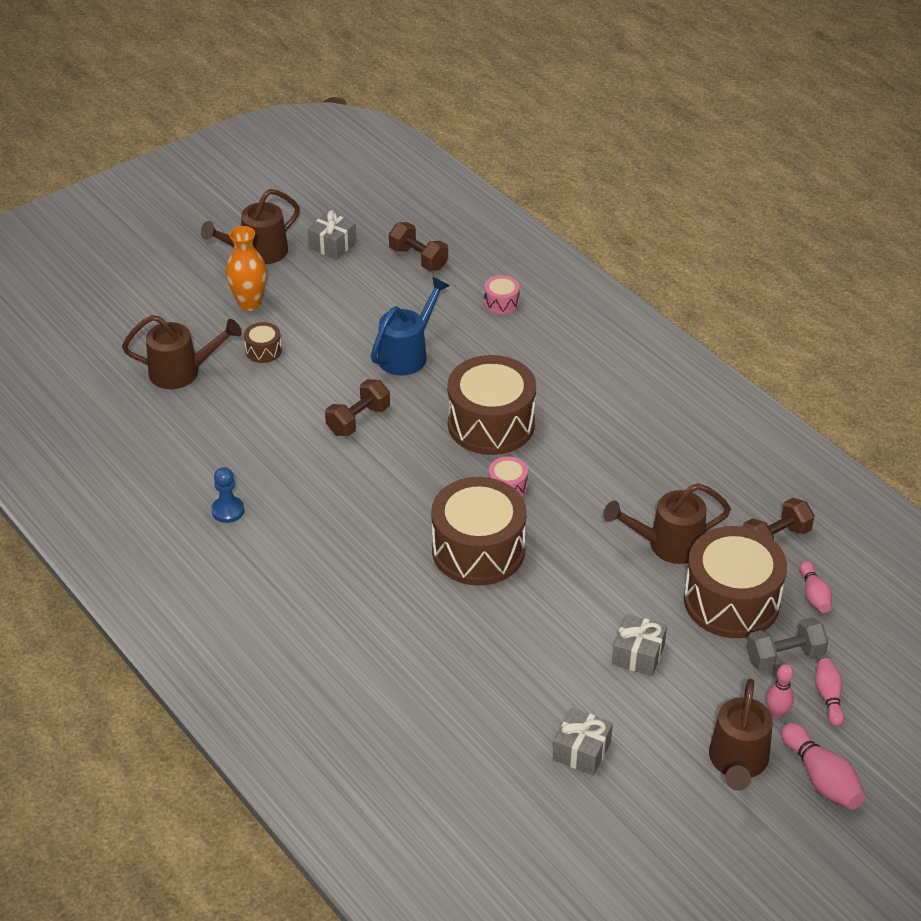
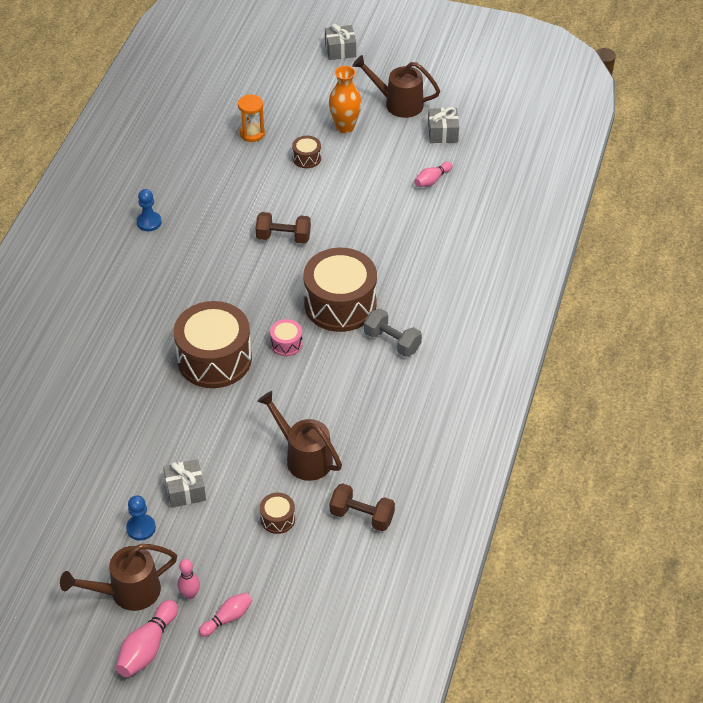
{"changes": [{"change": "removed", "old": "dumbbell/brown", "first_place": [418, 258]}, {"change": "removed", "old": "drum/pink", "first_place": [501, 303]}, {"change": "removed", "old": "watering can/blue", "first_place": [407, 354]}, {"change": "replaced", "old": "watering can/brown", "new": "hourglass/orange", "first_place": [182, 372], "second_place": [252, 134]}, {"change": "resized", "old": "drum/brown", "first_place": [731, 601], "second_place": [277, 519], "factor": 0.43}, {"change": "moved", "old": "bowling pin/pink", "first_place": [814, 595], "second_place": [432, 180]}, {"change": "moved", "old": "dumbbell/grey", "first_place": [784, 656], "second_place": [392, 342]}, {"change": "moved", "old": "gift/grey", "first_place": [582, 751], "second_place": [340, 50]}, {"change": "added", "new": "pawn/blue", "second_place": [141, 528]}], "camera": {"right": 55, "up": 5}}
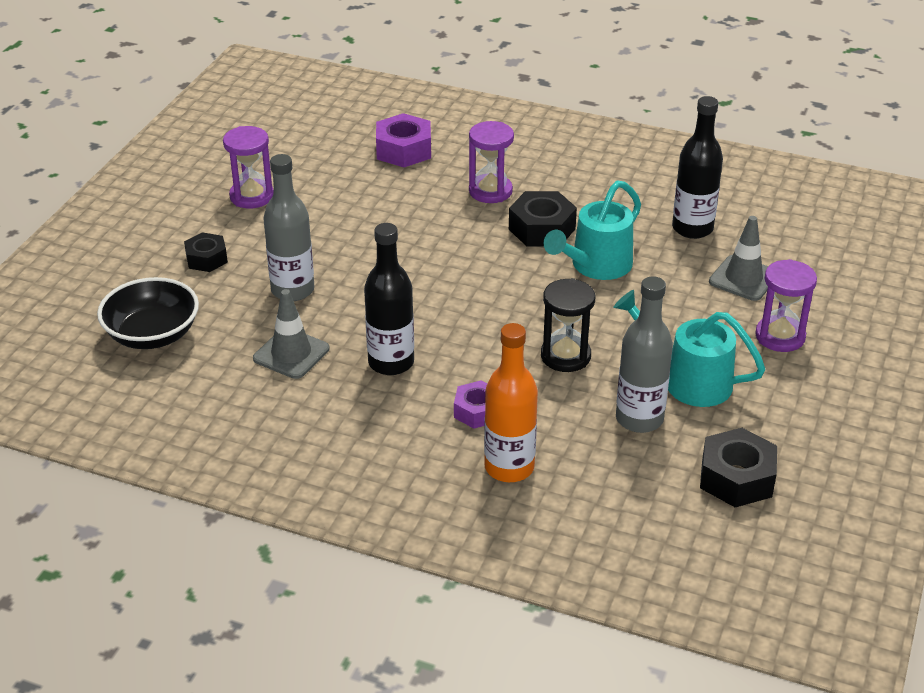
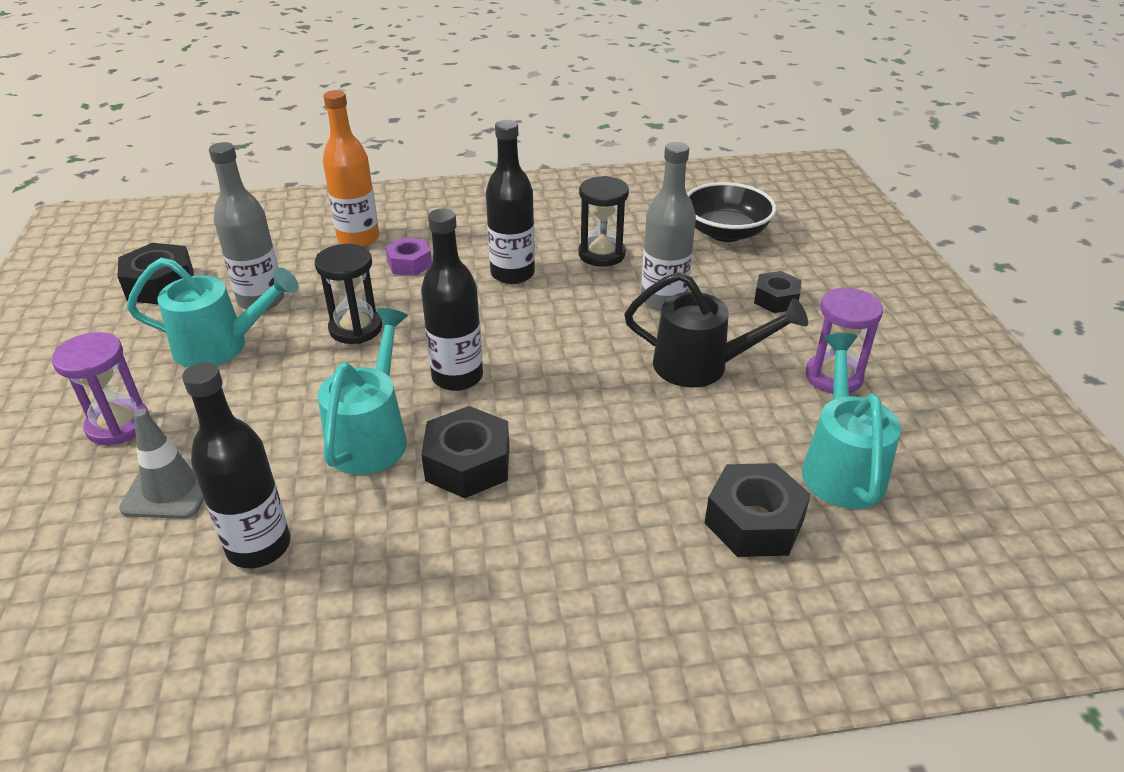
{"changes": [{"change": "recoloured", "old": "nut/purple", "new": "nut/black", "first_place": [403, 150], "second_place": [754, 521]}, {"change": "removed", "old": "hourglass/purple", "first_place": [490, 191]}, {"change": "replaced", "old": "traffic cone/grey", "new": "hourglass/black", "first_place": [291, 354], "second_place": [601, 254]}, {"change": "added", "new": "bottle/black", "second_place": [457, 377]}, {"change": "added", "new": "watering can/black", "second_place": [702, 366]}, {"change": "added", "new": "watering can/turquoise", "second_place": [841, 466]}], "camera": {"right": 150, "up": 0}}
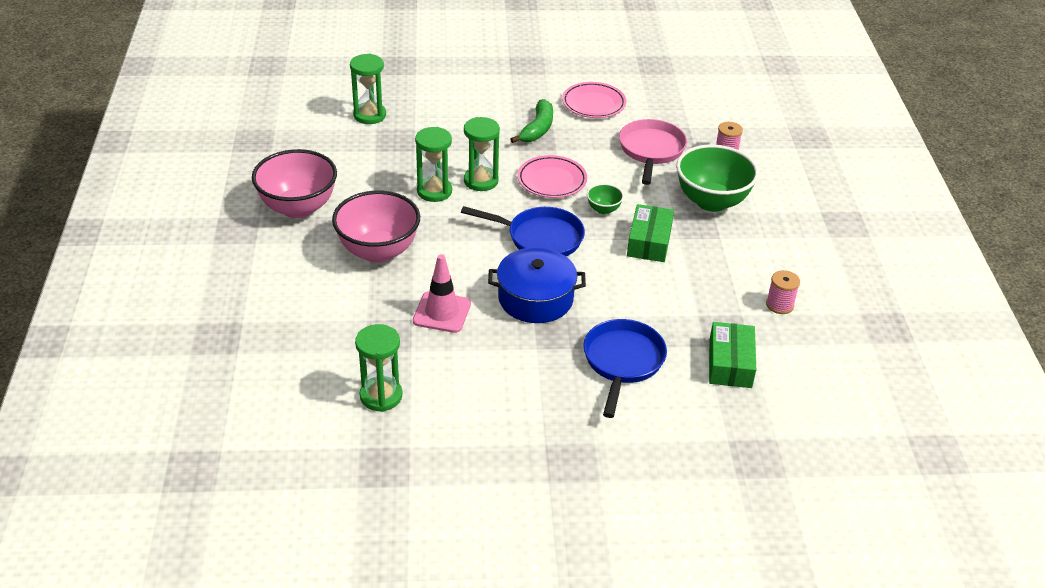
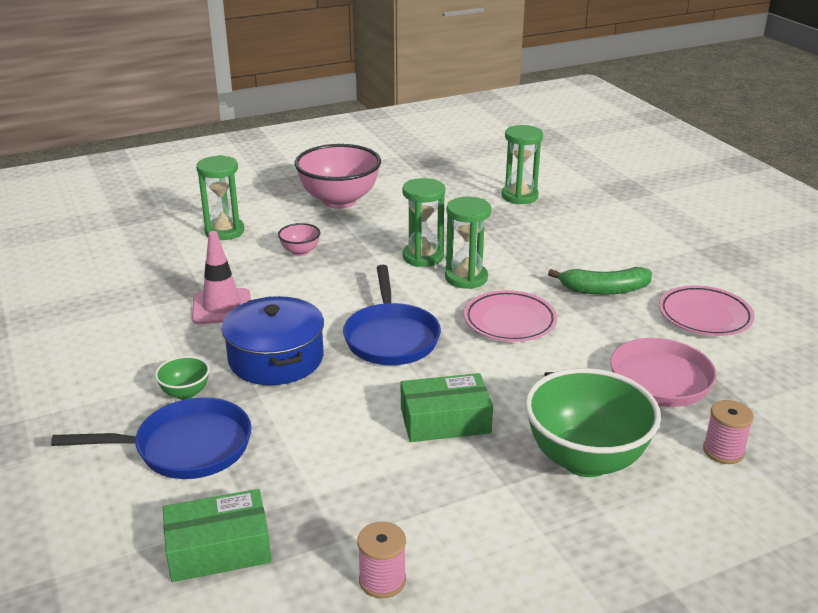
{"changes": [{"change": "moved", "old": "bowl/green", "first_place": [603, 209], "second_place": [185, 393]}, {"change": "resized", "old": "bowl/pink", "first_place": [378, 251], "second_place": [300, 252], "factor": 0.45}, {"change": "moved", "old": "hourglass/green", "first_place": [381, 396], "second_place": [224, 231]}], "camera": {"right": 70, "up": -10}}
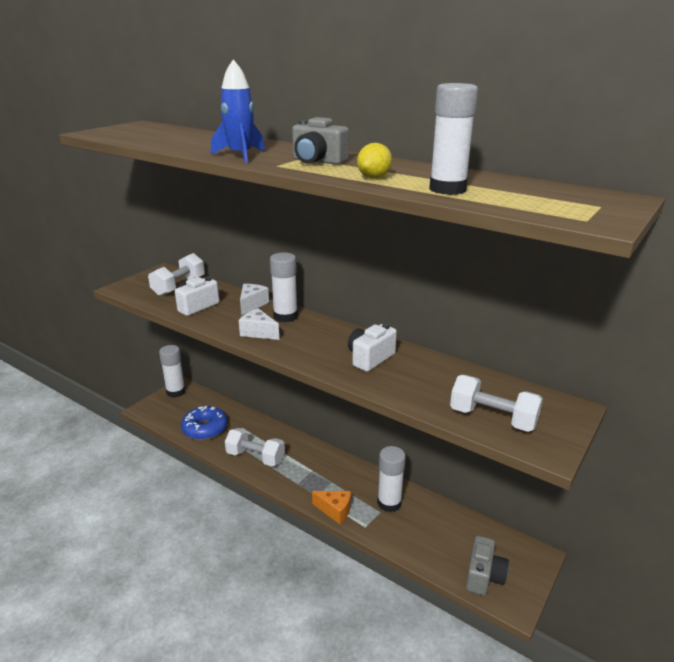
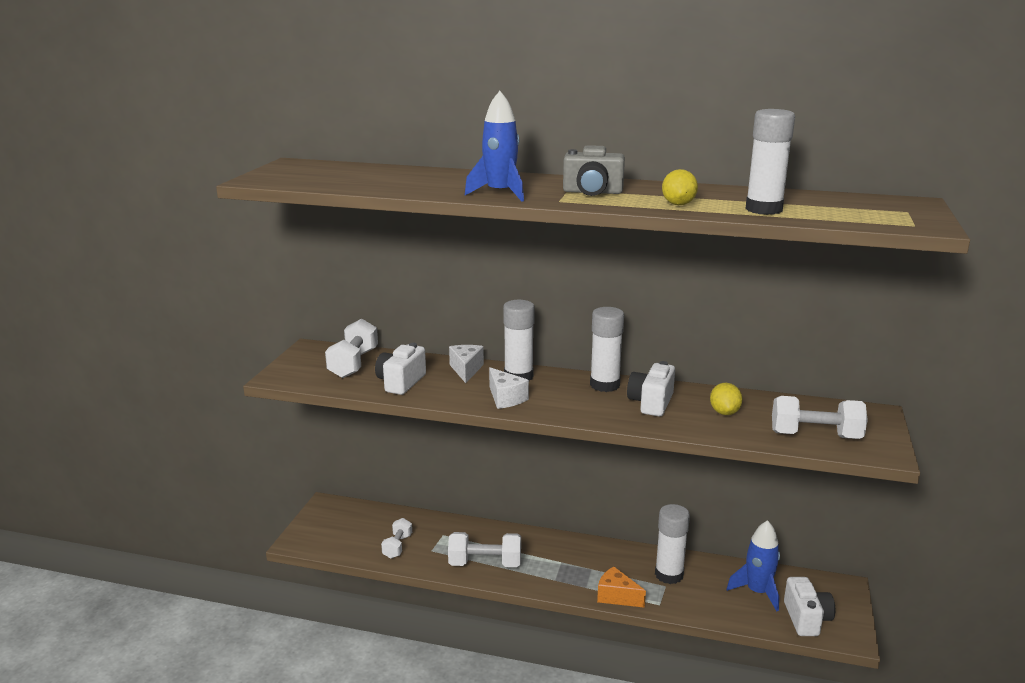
{"changes": [{"change": "turned", "old": "cheese/white", "first_place": [258, 332], "second_place": [505, 398], "degrees": -135}, {"change": "moved", "old": "glue stick/white", "first_place": [176, 392], "second_place": [604, 385]}, {"change": "replaced", "old": "donut/blue", "new": "dumbbell/white", "first_place": [205, 429], "second_place": [397, 546]}, {"change": "turned", "old": "cheese/orange", "first_place": [335, 510], "second_place": [616, 596], "degrees": -150}, {"change": "recoloured", "old": "camera/grey", "new": "camera/white", "first_place": [484, 576], "second_place": [806, 619]}, {"change": "added", "new": "lemon/yellow", "second_place": [724, 412]}, {"change": "added", "new": "rocket/blue", "second_place": [757, 592]}], "camera": {"right": -20, "up": -5}}
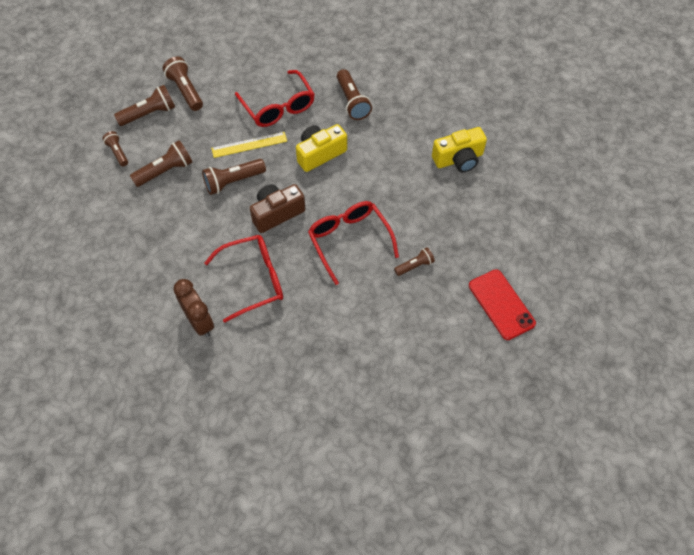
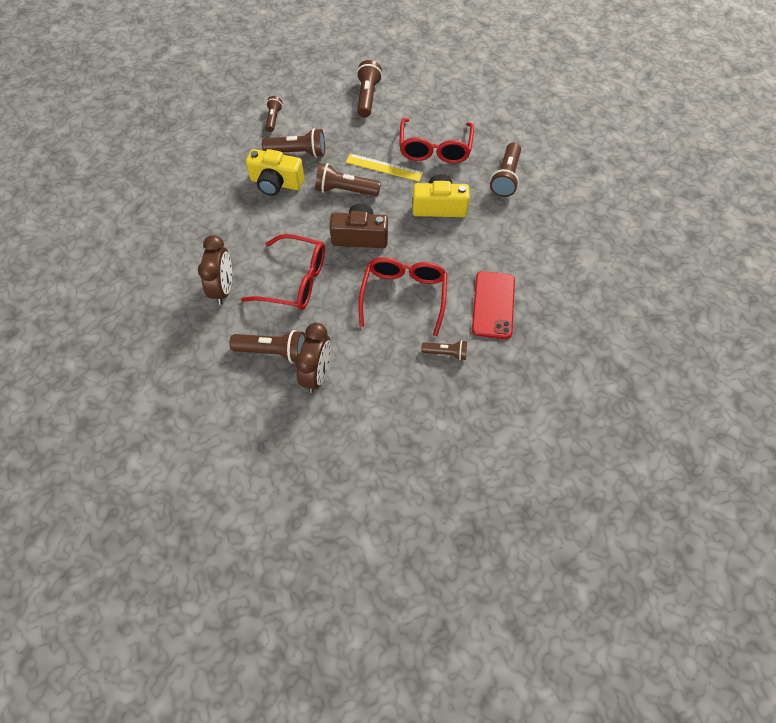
{"changes": [{"change": "moved", "old": "flashlight/brown", "first_place": [149, 114], "second_place": [273, 352]}, {"change": "moved", "old": "camera/yellow", "first_place": [458, 159], "second_place": [276, 183]}, {"change": "moved", "old": "phone/red", "first_place": [501, 304], "second_place": [493, 305]}, {"change": "added", "new": "clock/brown", "second_place": [317, 374]}], "camera": {"right": 35, "up": 0}}
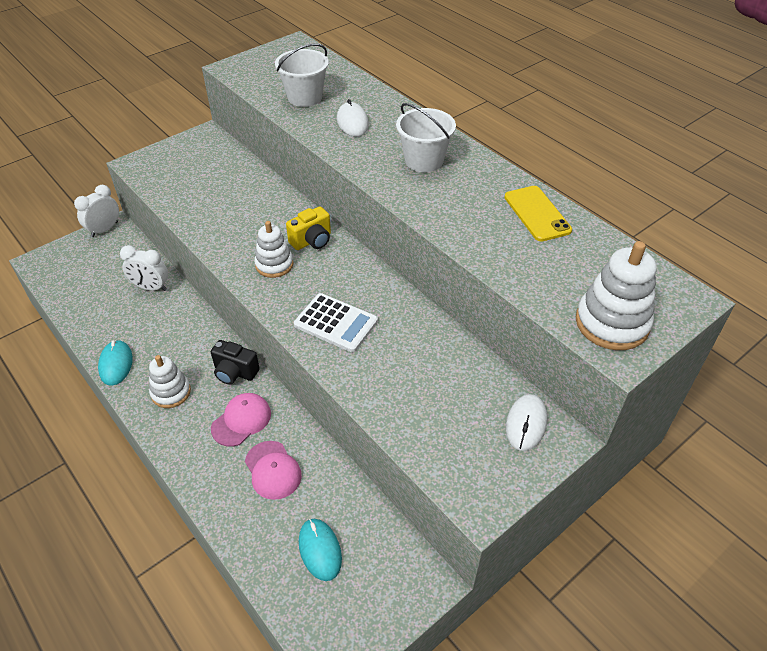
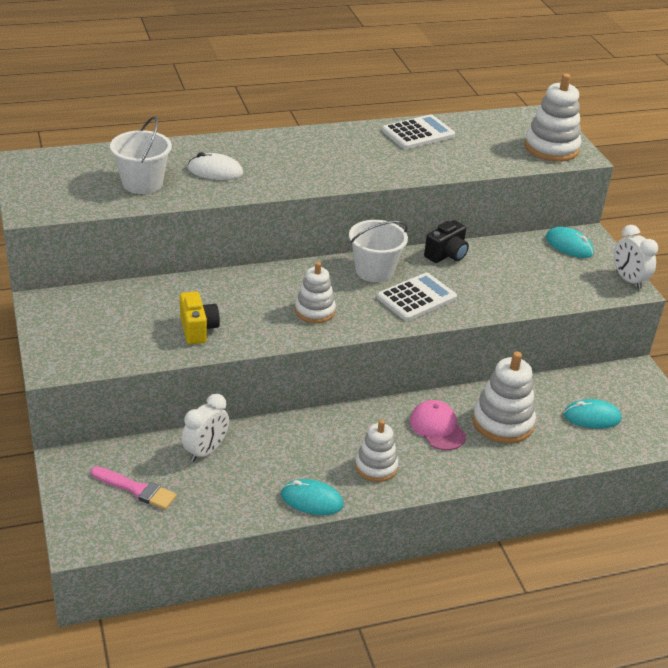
{"changes": [{"change": "moved", "old": "bucket/white", "first_place": [424, 160], "second_place": [374, 271]}, {"change": "moved", "old": "clock/white", "first_place": [104, 229], "second_place": [628, 280]}, {"change": "replaced", "old": "phone/yellow", "new": "calculator/white", "first_place": [537, 214], "second_place": [418, 133]}, {"change": "moved", "old": "camera/yellow", "first_place": [312, 241], "second_place": [198, 329]}, {"change": "moved", "old": "camera/black", "first_place": [235, 372], "second_place": [446, 255]}, {"change": "recoloured", "old": "mouse/white", "new": "mouse/turquoise", "first_place": [526, 424], "second_place": [569, 245]}, {"change": "replaced", "old": "cap/pink", "new": "stacking toy/white", "first_place": [273, 470], "second_place": [502, 422]}, {"change": "added", "new": "brush/pink", "second_place": [136, 489]}], "camera": {"right": -70, "up": -10}}
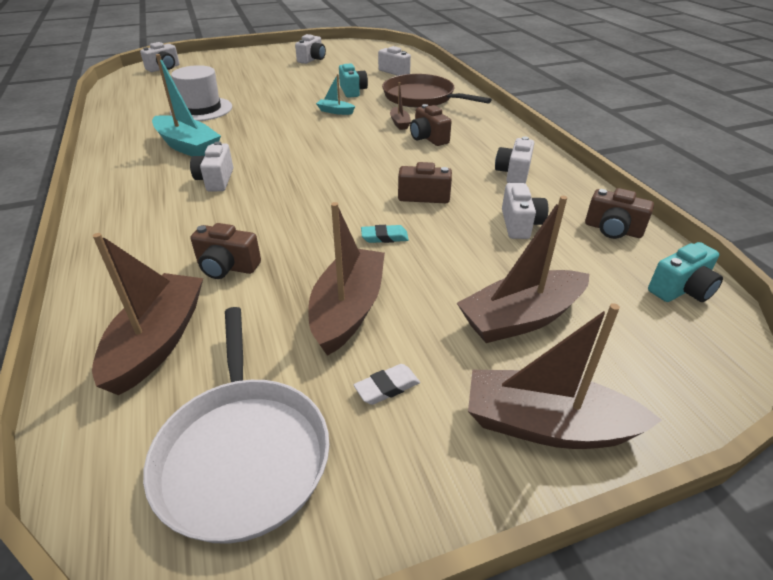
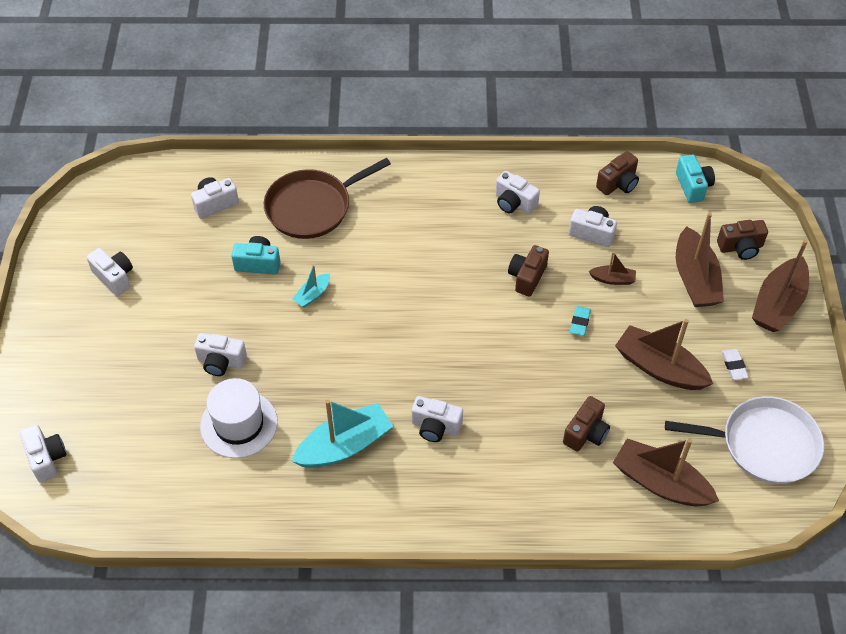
{"changes": [{"change": "moved", "old": "boat/brown", "first_place": [399, 123], "second_place": [613, 279]}, {"change": "moved", "old": "camera/brown", "first_place": [428, 138], "second_place": [740, 247]}, {"change": "added", "new": "camera/white", "second_place": [221, 362]}], "camera": {"right": -70, "up": 15}}
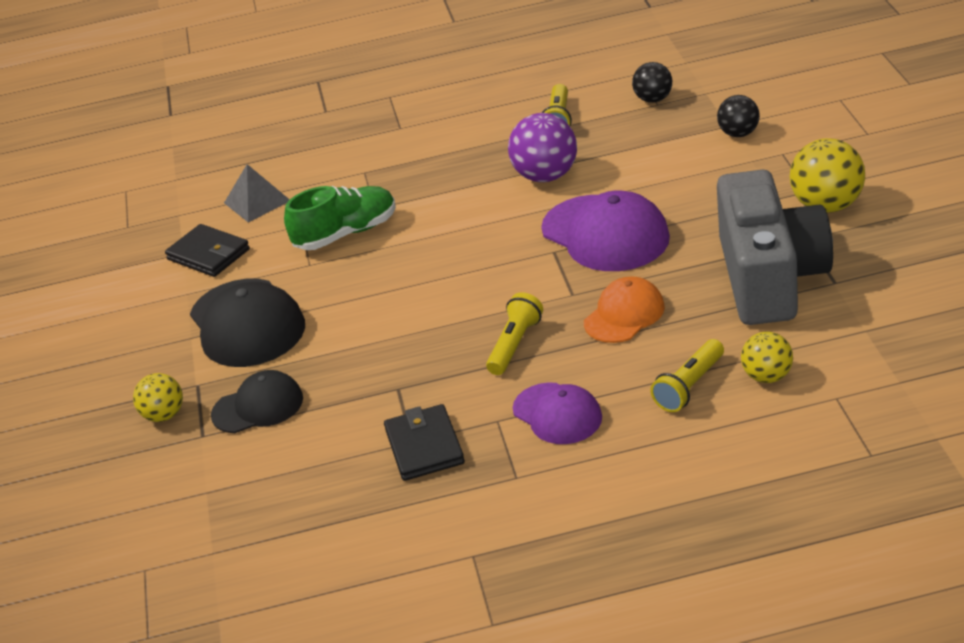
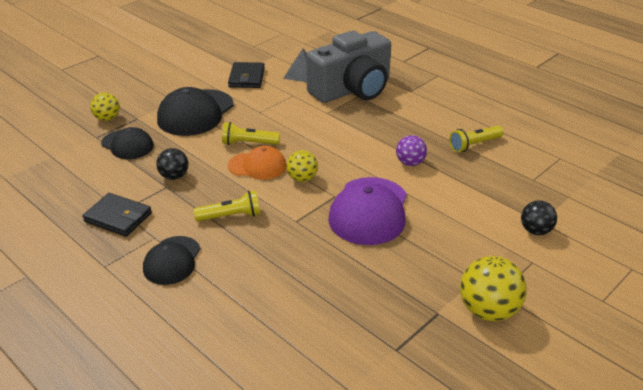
{"changes": [{"change": "moved", "old": "ball/black", "first_place": [653, 99], "second_place": [174, 176]}, {"change": "resized", "old": "ball/purple", "first_place": [546, 176], "second_place": [410, 163], "factor": 0.62}, {"change": "moved", "old": "camera/grey", "first_place": [770, 277], "second_place": [352, 90]}, {"change": "removed", "old": "shoe/green", "first_place": [346, 234]}, {"change": "moved", "old": "cap/orange", "first_place": [624, 315], "second_place": [257, 166]}, {"change": "moved", "old": "ball/yellow", "first_place": [767, 376], "second_place": [302, 178]}, {"change": "moved", "old": "flashlight/yellow", "first_place": [689, 386], "second_place": [248, 143]}, {"change": "recoloured", "old": "cap/purple", "new": "cap/black", "first_place": [557, 414], "second_place": [172, 260]}, {"change": "turned", "old": "wallet/black", "first_place": [424, 446], "second_place": [118, 217], "degrees": 75}], "camera": {"right": 50, "up": 0}}
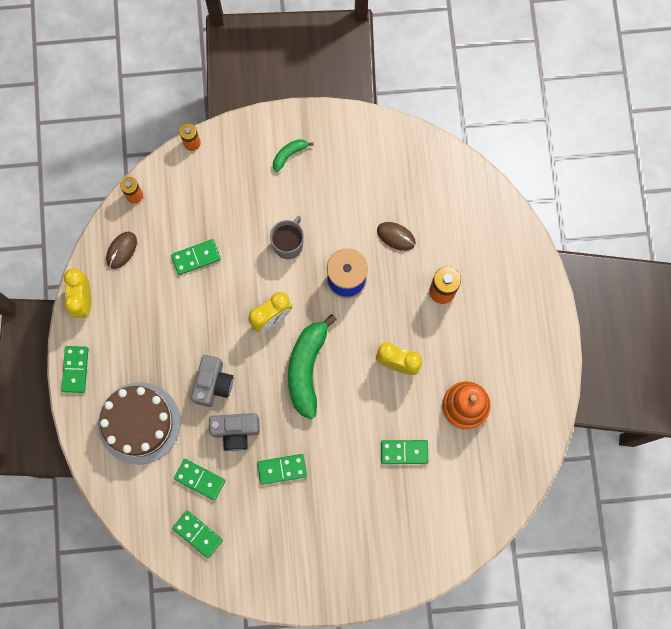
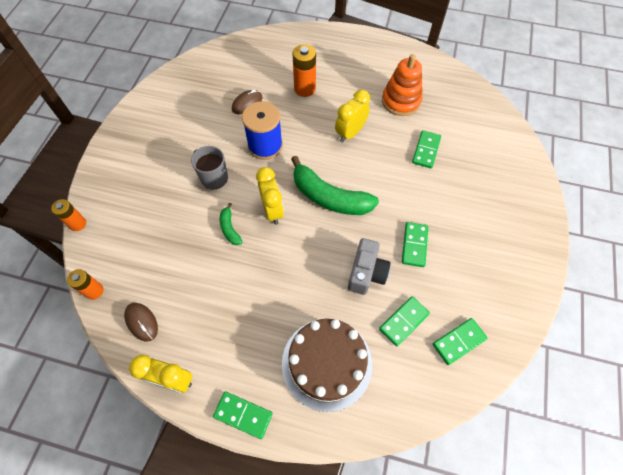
{"changes": [{"change": "moved", "old": "banana/green", "first_place": [289, 155], "second_place": [230, 228]}, {"change": "removed", "old": "domino/green", "first_place": [196, 257]}, {"change": "removed", "old": "camera/grey", "first_place": [213, 384]}], "camera": {"right": -70, "up": -15}}
